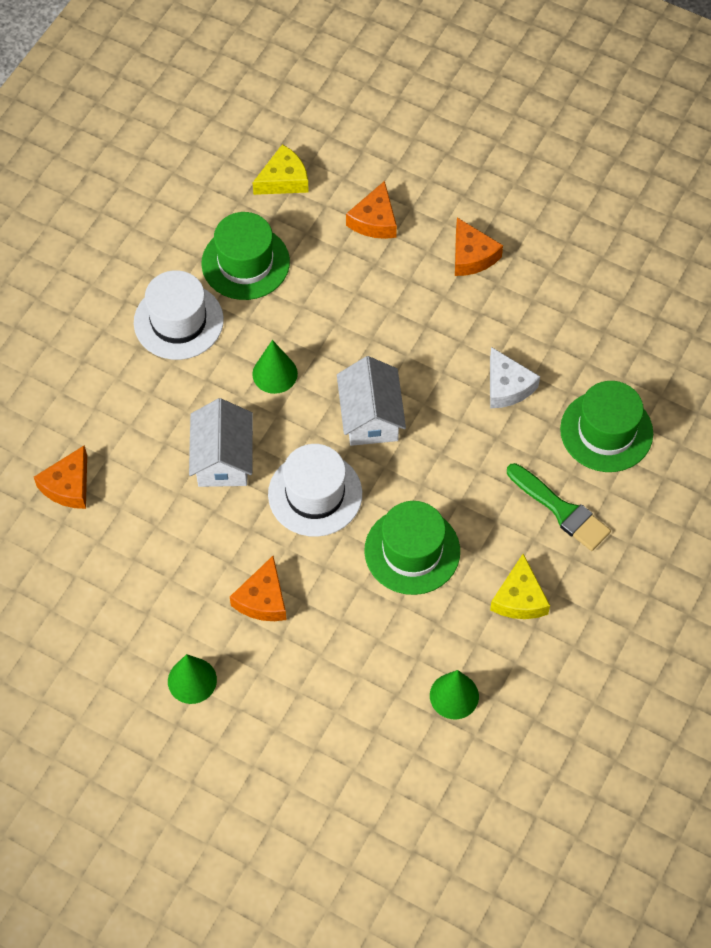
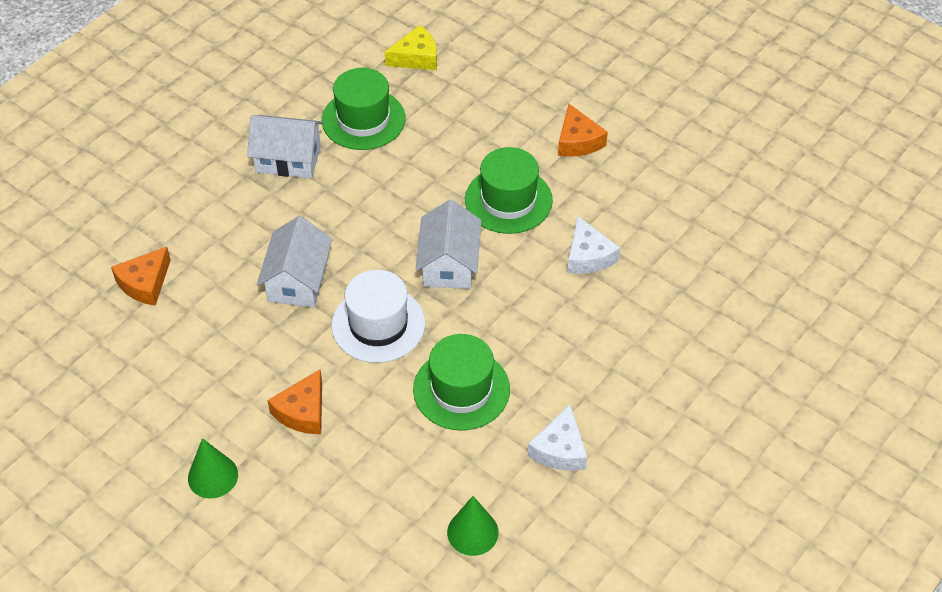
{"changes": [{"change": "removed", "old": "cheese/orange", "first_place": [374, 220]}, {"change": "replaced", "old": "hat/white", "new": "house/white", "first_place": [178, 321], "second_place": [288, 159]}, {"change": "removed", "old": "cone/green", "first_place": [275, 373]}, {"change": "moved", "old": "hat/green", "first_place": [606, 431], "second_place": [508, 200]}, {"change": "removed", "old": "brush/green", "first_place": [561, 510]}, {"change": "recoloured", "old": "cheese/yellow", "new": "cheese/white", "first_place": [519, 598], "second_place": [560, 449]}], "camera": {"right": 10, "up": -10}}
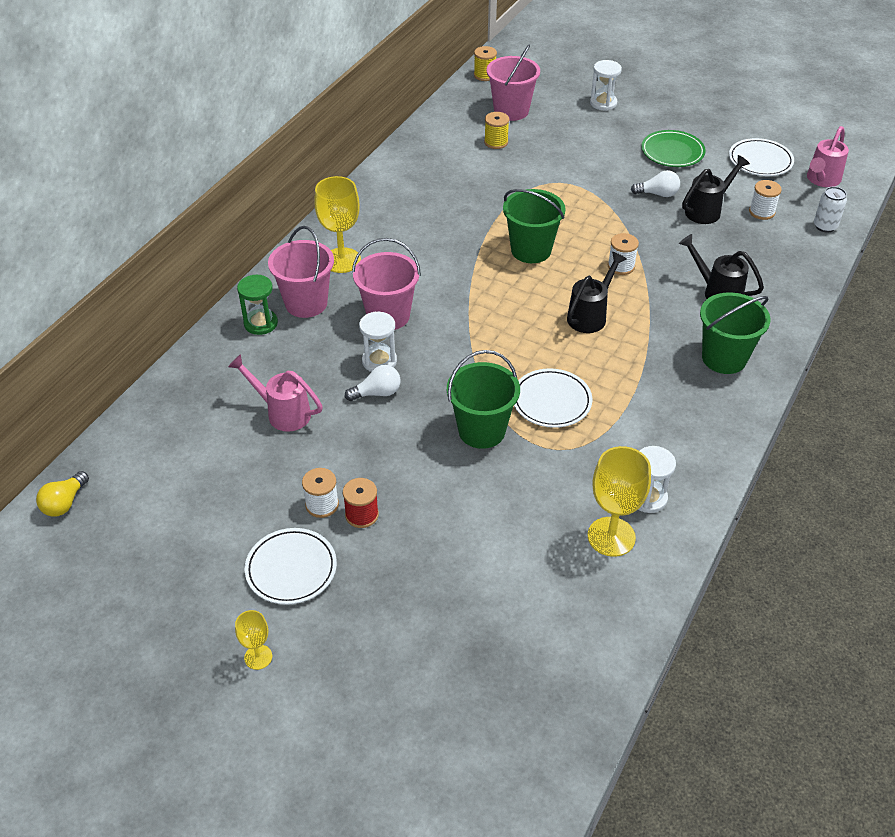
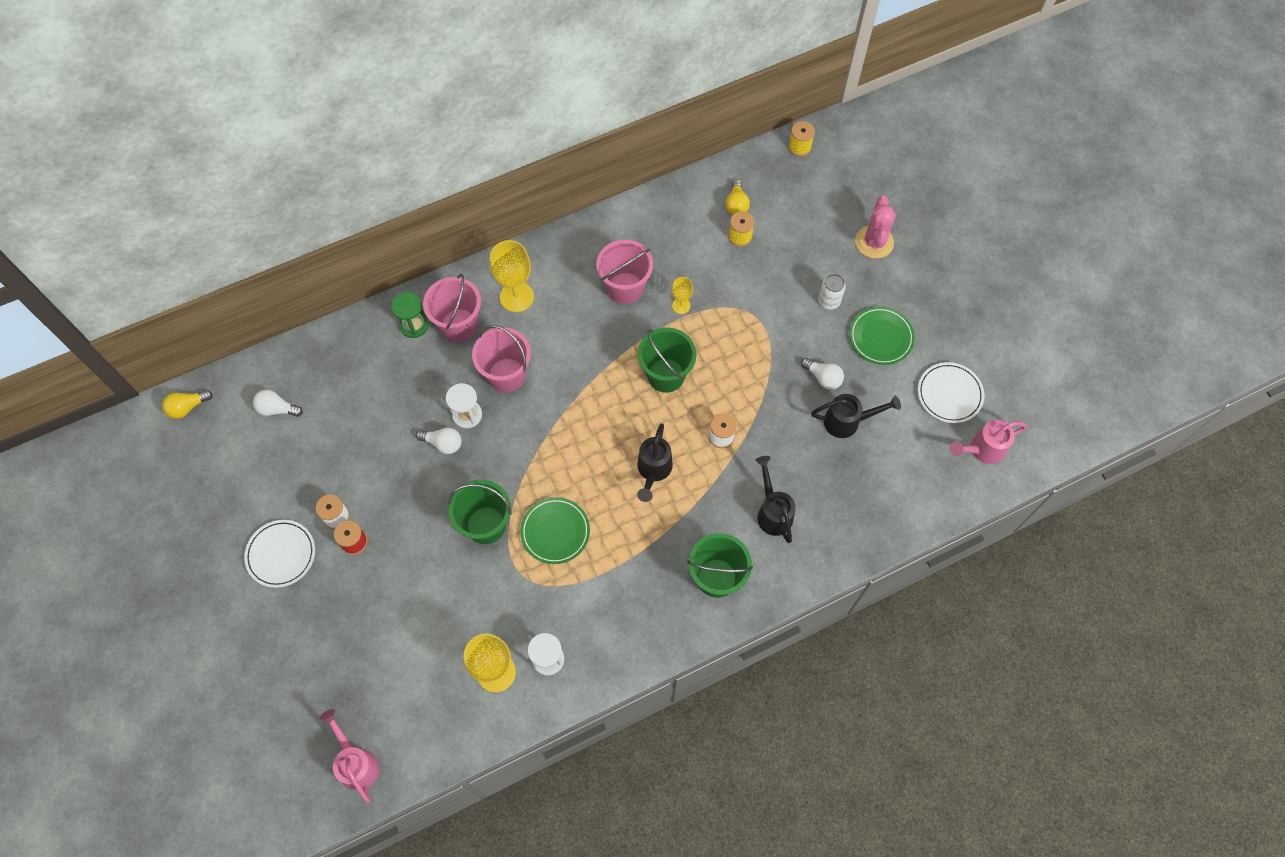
{"changes": [{"change": "moved", "old": "bucket/pink", "first_place": [511, 111], "second_place": [625, 288]}, {"change": "replaced", "old": "hourglass/white", "new": "cactus/pink", "first_place": [603, 103], "second_place": [874, 242]}, {"change": "removed", "old": "spool/white", "first_place": [761, 212]}, {"change": "moved", "old": "can/white", "first_place": [825, 226], "second_place": [829, 301]}, {"change": "turned", "old": "watering can/black", "first_place": [590, 315], "second_place": [653, 470], "degrees": 120}, {"change": "moved", "old": "watering can/pink", "first_place": [283, 413], "second_place": [356, 763]}, {"change": "recoloured", "old": "plate/white", "new": "plate/green", "first_place": [551, 401], "second_place": [555, 532]}, {"change": "moved", "old": "goblet/yellow", "first_place": [258, 657], "second_place": [681, 306]}, {"change": "added", "new": "light bulb/yellow", "second_place": [736, 204]}, {"change": "added", "new": "light bulb/white", "second_place": [277, 409]}], "camera": {"right": 35, "up": 20}}
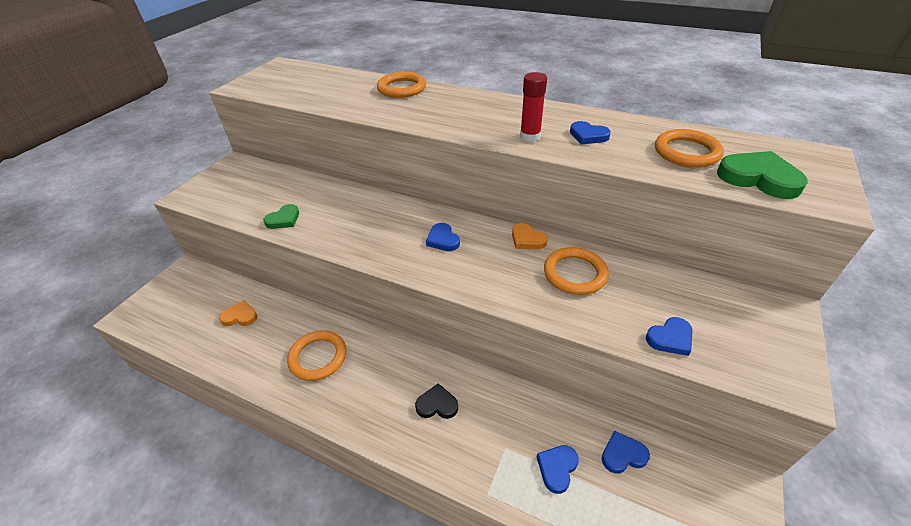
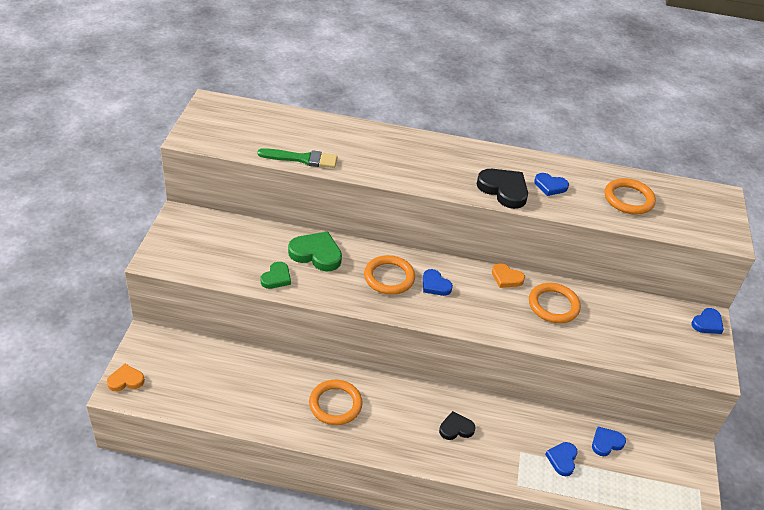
{"changes": [{"change": "moved", "old": "ring/orange", "first_place": [402, 88], "second_place": [389, 277]}, {"change": "replaced", "old": "glue stick/red", "new": "heart/black", "first_place": [530, 137], "second_place": [504, 190]}, {"change": "moved", "old": "heart/green", "first_place": [758, 178], "second_place": [316, 254]}, {"change": "moved", "old": "heart/orange", "first_place": [240, 316], "second_place": [126, 380]}, {"change": "moved", "old": "heart/blue", "first_place": [670, 338], "second_place": [707, 323]}, {"change": "added", "new": "brush/green", "second_place": [302, 159]}], "camera": {"right": -20, "up": 0}}
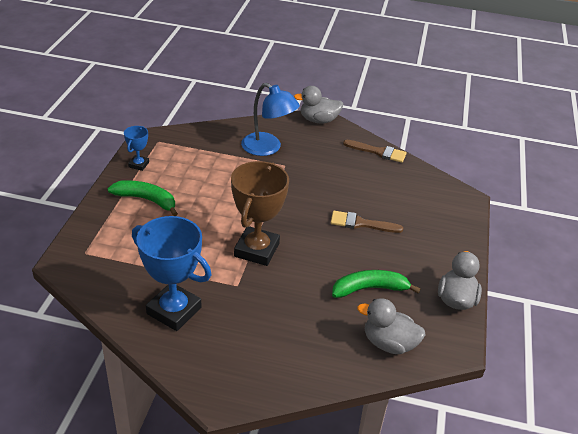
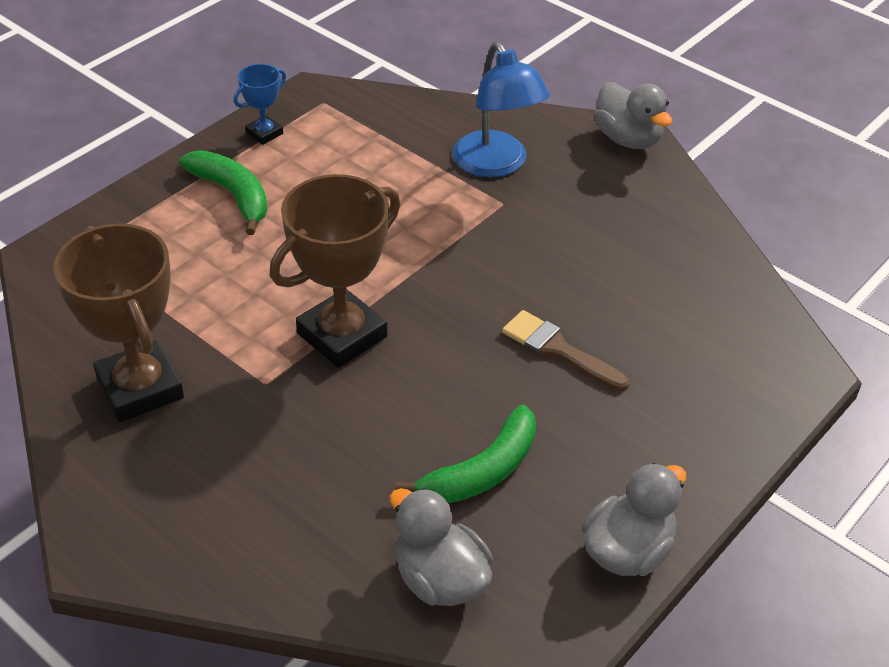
{"changes": [{"change": "turned", "old": "duck/grey", "first_place": [318, 120], "second_place": [628, 139], "degrees": -150}, {"change": "removed", "old": "brush/brown", "first_place": [378, 152]}, {"change": "recoloured", "old": "trophy/blue", "new": "trophy/brown", "first_place": [174, 310], "second_place": [140, 388]}, {"change": "turned", "old": "banana/green", "first_place": [369, 289], "second_place": [482, 471], "degrees": 120}], "camera": {"right": 30, "up": 5}}
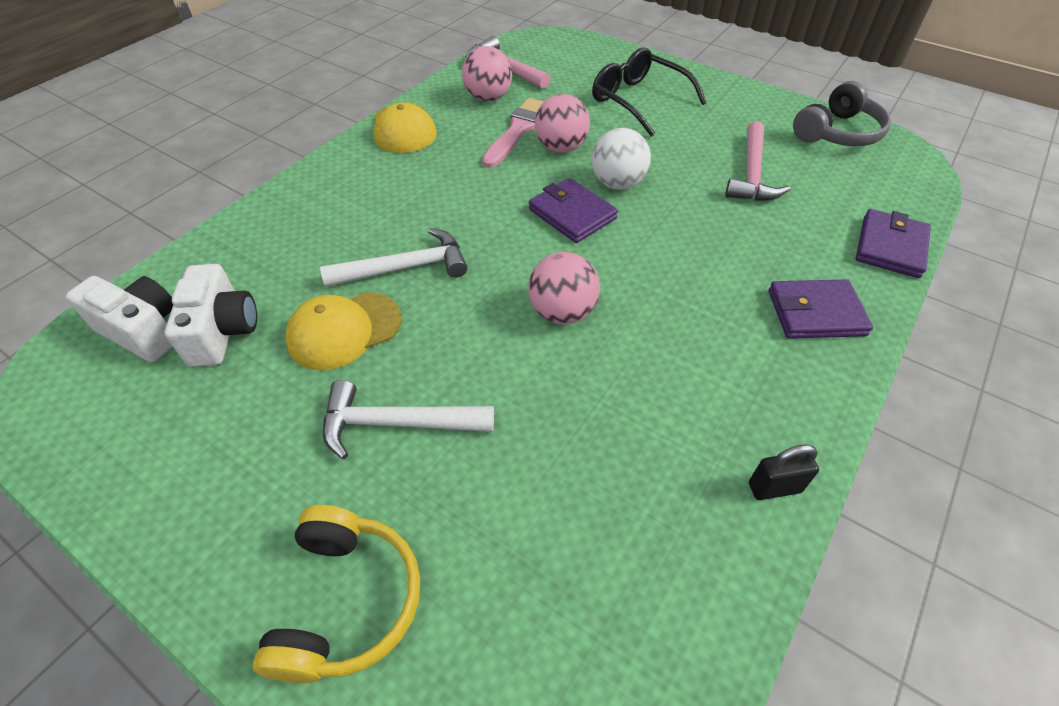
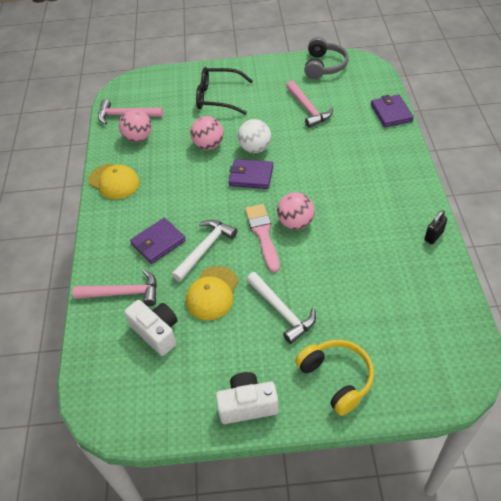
{"changes": [{"change": "moved", "old": "brush/pink", "first_place": [518, 130], "second_place": [263, 234]}, {"change": "moved", "old": "camera/white", "first_place": [143, 331], "second_place": [247, 405]}, {"change": "moved", "old": "wallet/purple", "first_place": [815, 313], "second_place": [158, 242]}, {"change": "turned", "old": "hammer/white", "first_place": [397, 423], "second_place": [281, 311], "degrees": -90}, {"change": "added", "new": "hammer/pink", "second_place": [123, 293]}], "camera": {"right": -35, "up": 0}}
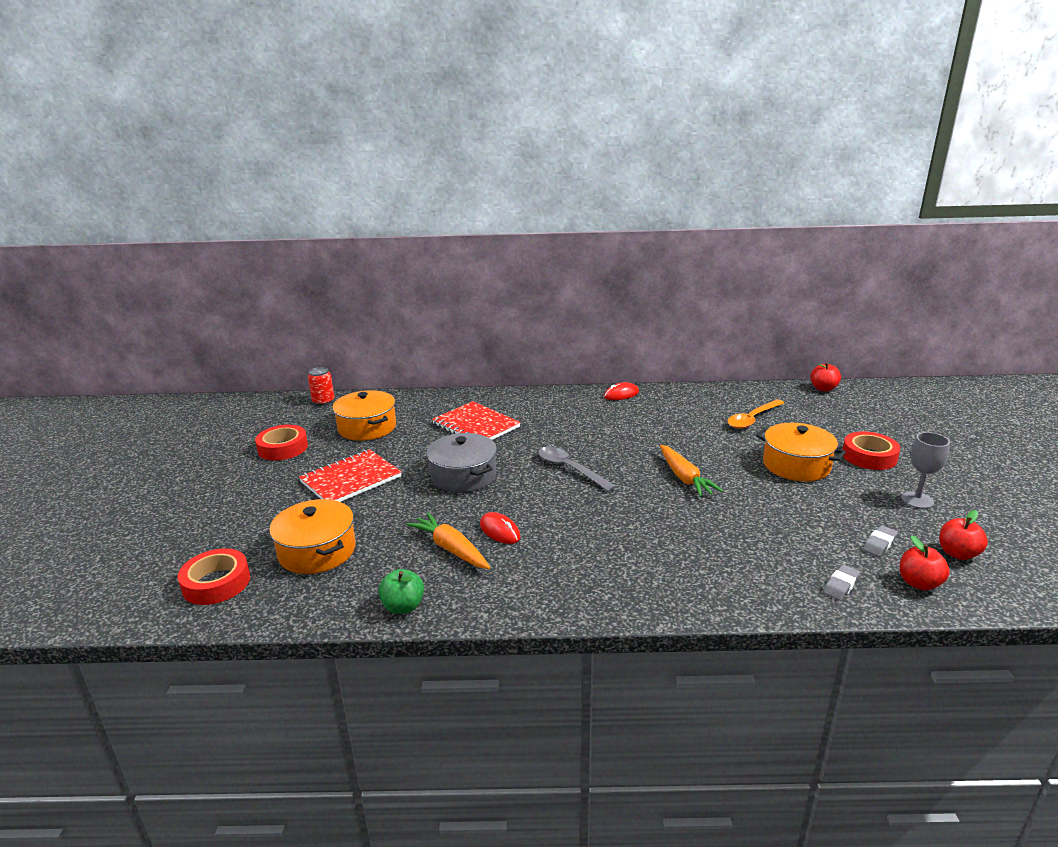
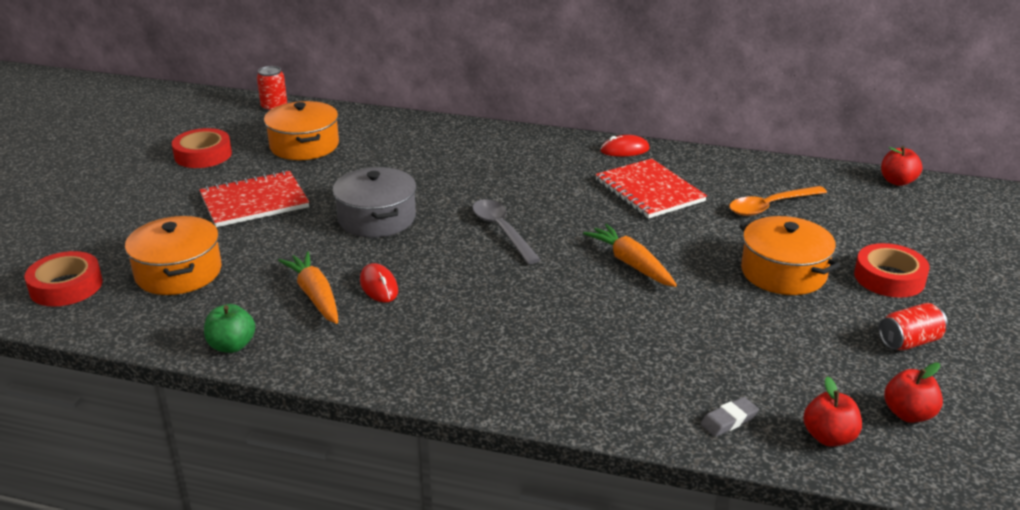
{"changes": [{"change": "moved", "old": "notebook/red", "first_place": [476, 425], "second_place": [649, 191]}, {"change": "replaced", "old": "goblet/grey", "new": "can/red", "first_place": [917, 500], "second_place": [909, 342]}, {"change": "turned", "old": "carrot/orange", "first_place": [684, 478], "second_place": [631, 264], "degrees": 150}, {"change": "removed", "old": "eraser/grey", "first_place": [879, 544]}], "camera": {"right": 15, "up": 5}}
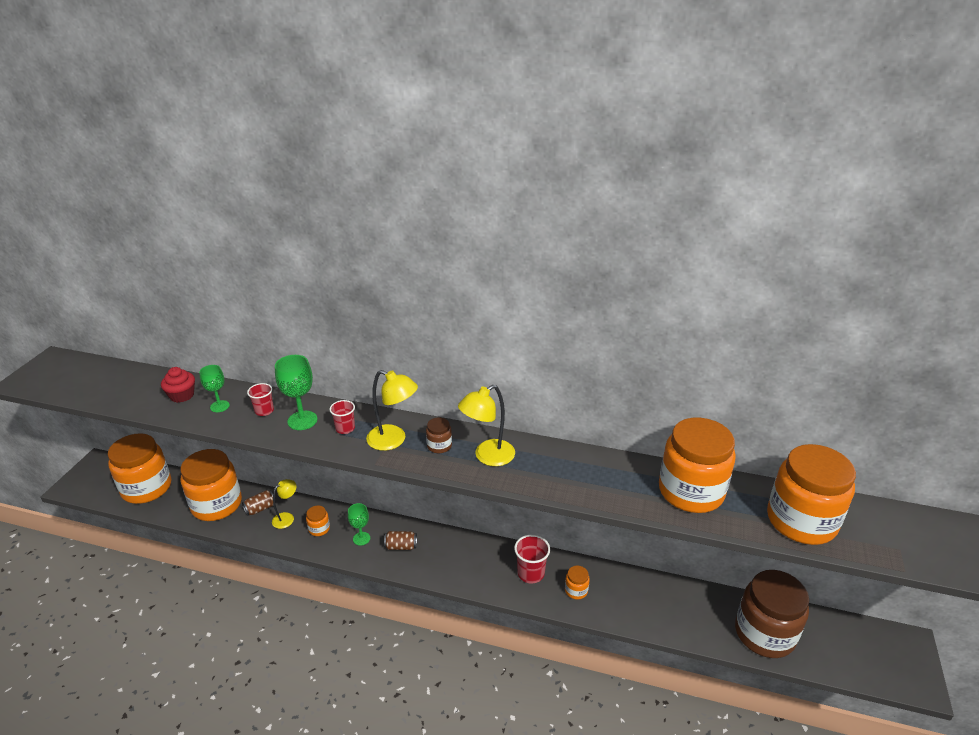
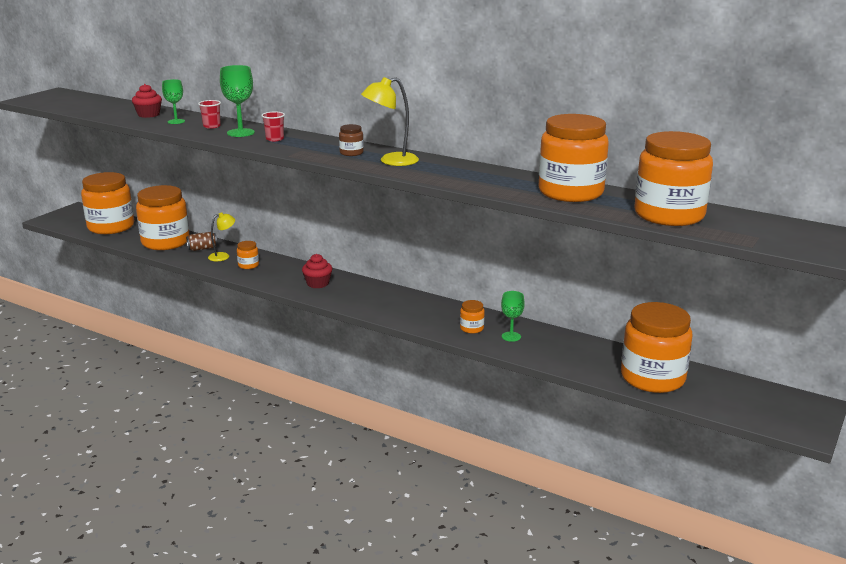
{"changes": [{"change": "removed", "old": "lamp/yellow", "first_place": [393, 440]}, {"change": "moved", "old": "goblet/green", "first_place": [361, 538], "second_place": [511, 336]}, {"change": "replaced", "old": "can/brown", "new": "cupcake/red", "first_place": [401, 546], "second_place": [318, 283]}, {"change": "removed", "old": "cup/red", "first_place": [531, 573]}, {"change": "recoloured", "old": "jar/brown", "new": "jar/orange", "first_place": [764, 633], "second_place": [652, 378]}], "camera": {"right": 15, "up": -10}}
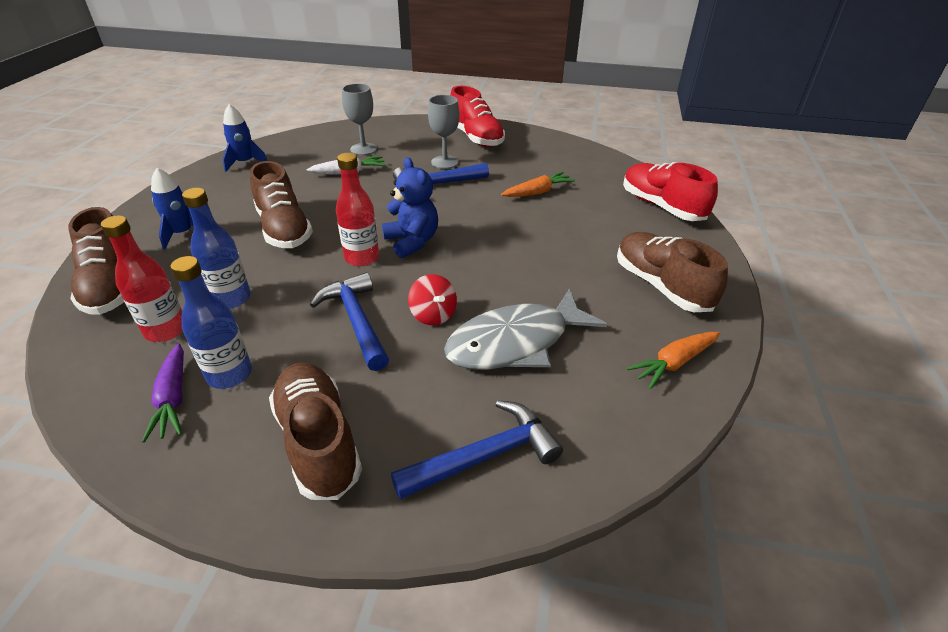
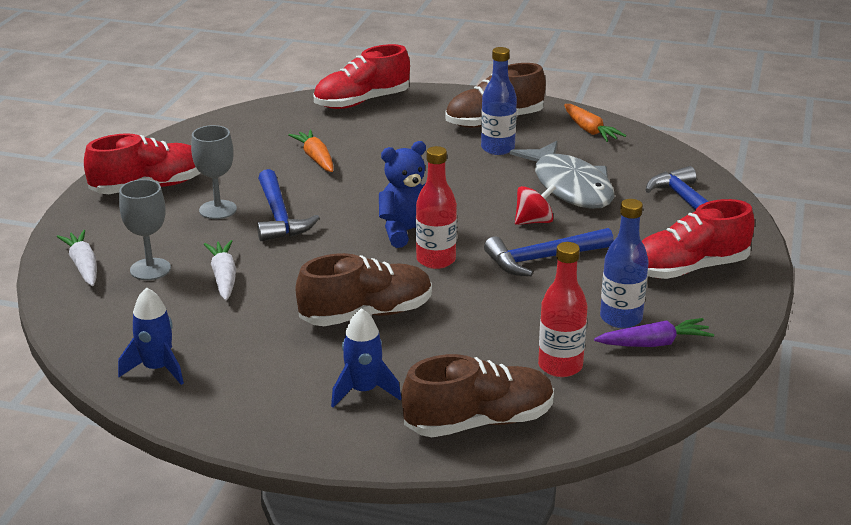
{"changes": [{"change": "moved", "old": "bottle/blue", "first_place": [231, 298], "second_place": [497, 148]}, {"change": "recoloured", "old": "shoe/brown", "new": "shoe/red", "first_place": [318, 441], "second_place": [688, 269]}, {"change": "added", "new": "carrot/white", "second_place": [83, 266]}], "camera": {"right": -85, "up": -10}}
